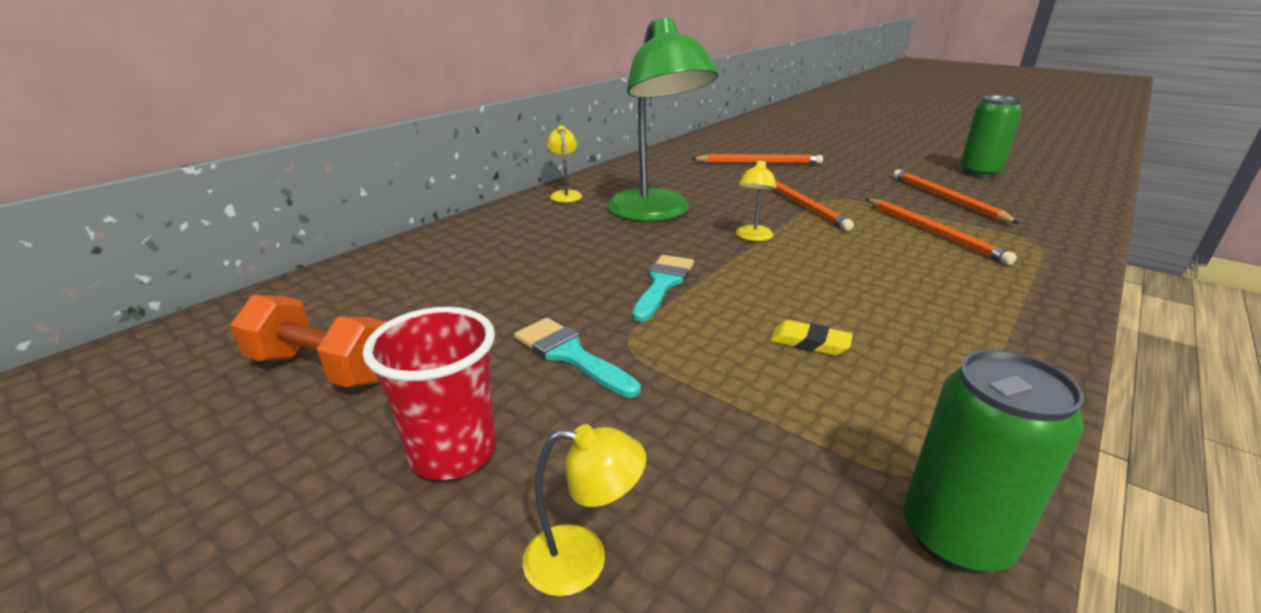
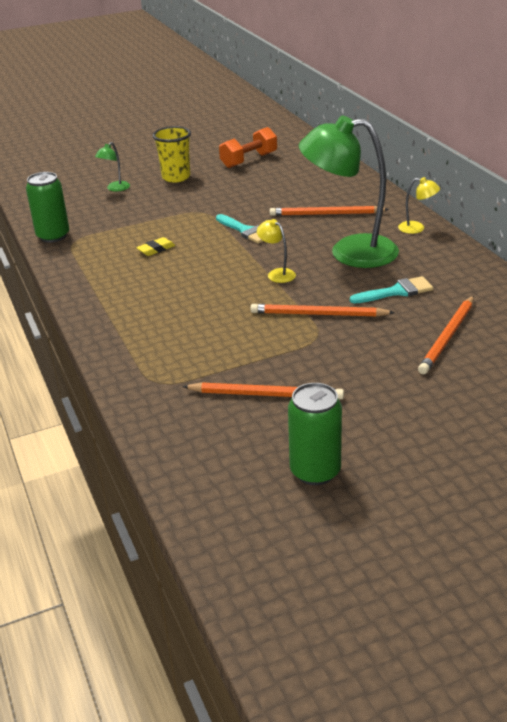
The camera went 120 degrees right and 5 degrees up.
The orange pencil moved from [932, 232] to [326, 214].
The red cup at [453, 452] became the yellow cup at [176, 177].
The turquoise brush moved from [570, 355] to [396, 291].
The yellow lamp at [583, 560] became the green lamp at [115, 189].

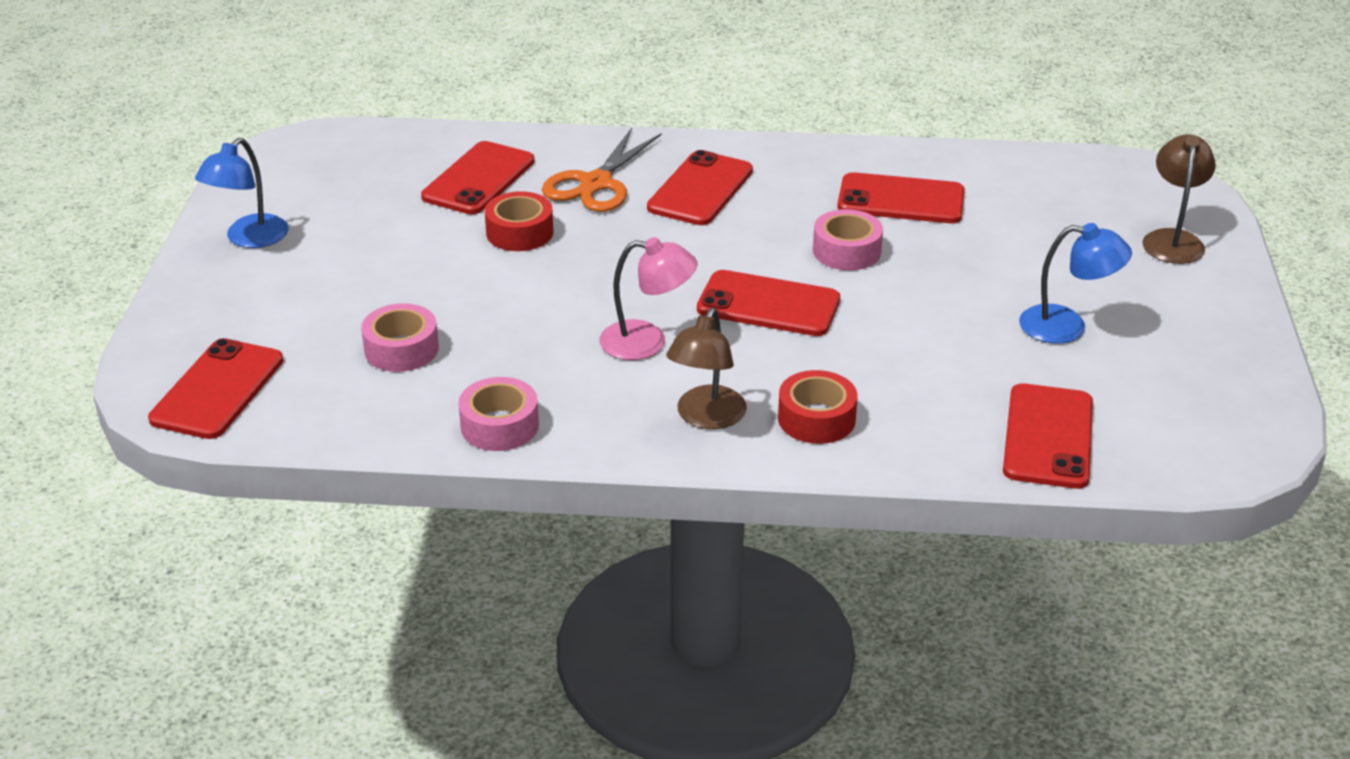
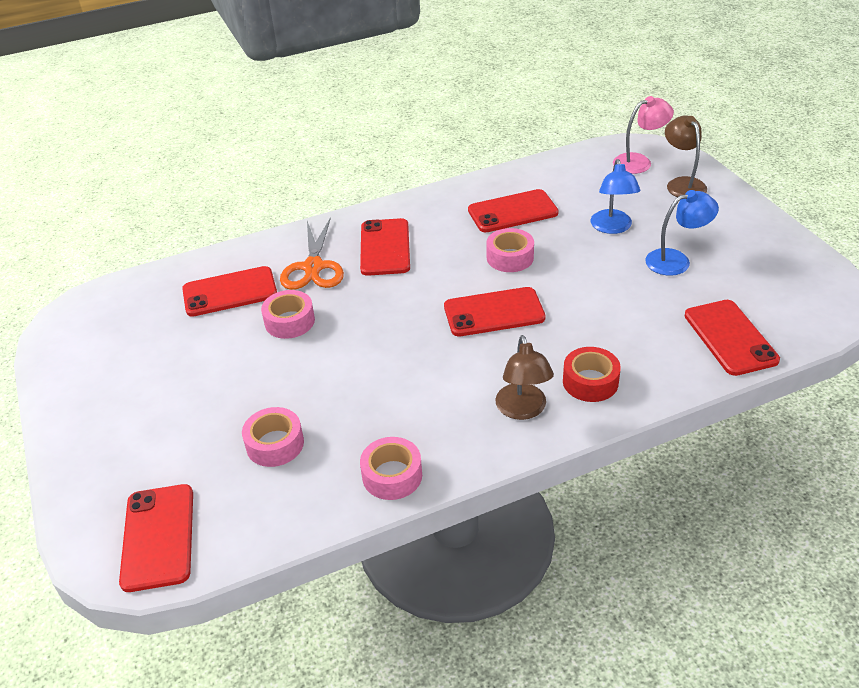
The camera went 25 degrees left and 5 degrees up.
The blue lamp moved from [249, 239] to [612, 227].
The red phone at [479, 179] turned 75 degrees clockwise.
The red tape at [520, 232] became the pink tape at [289, 321].
The pink lamp moved from [647, 342] to [639, 162].

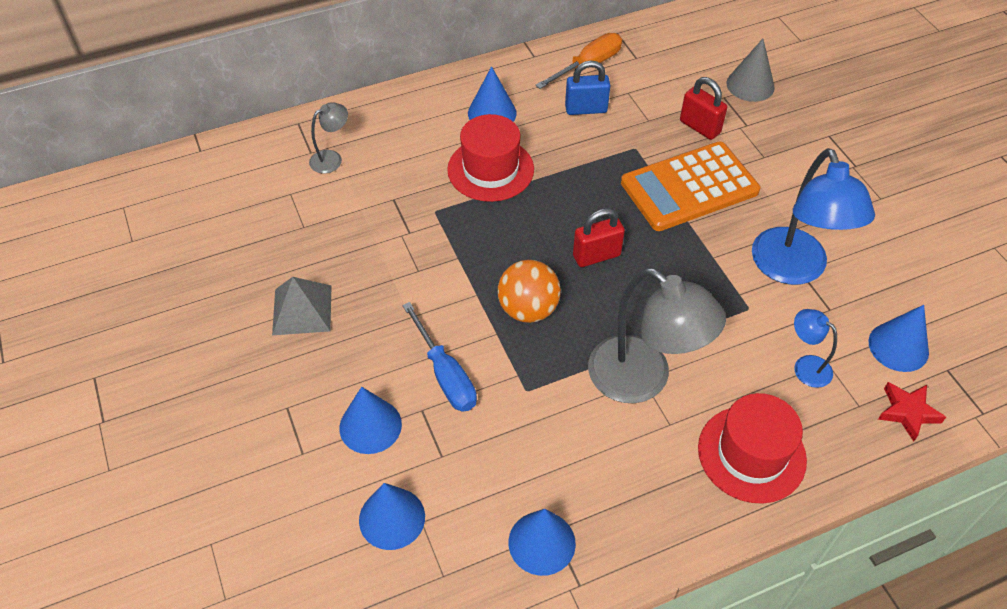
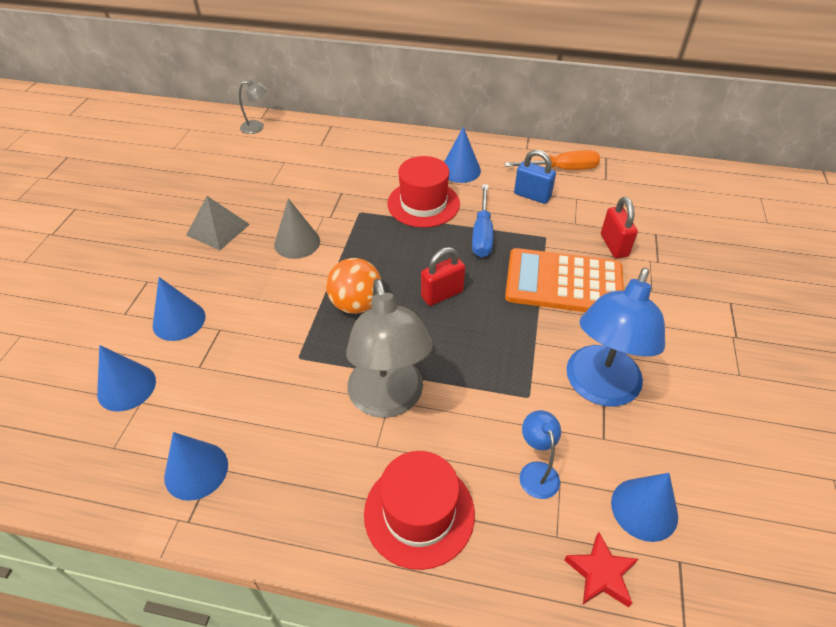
The camera went 35 degrees right and 5 degrees down.
The grey cone moved from [750, 85] to [297, 242].
The grey lamp moved from [332, 158] to [257, 127].
The red padlock at [596, 256] turned 45 degrees counterclockwise.
The blue screwdriver moved from [445, 374] to [482, 234].

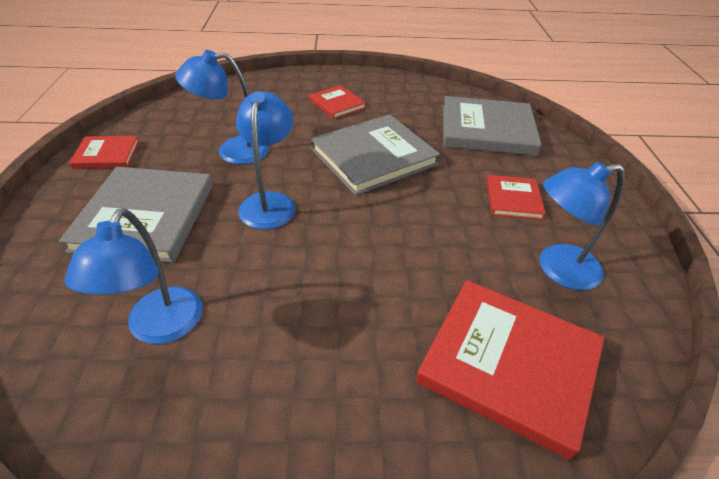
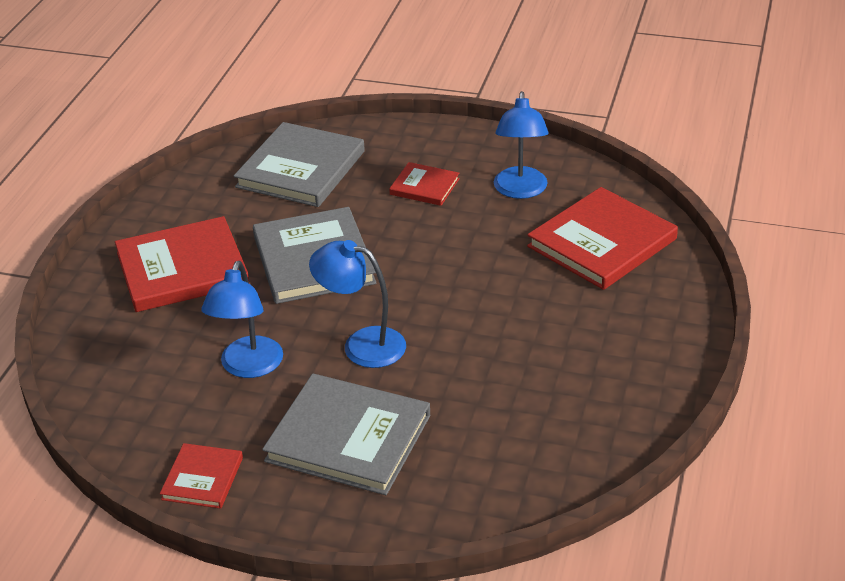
The camera went 70 degrees left and 5 degrees down.
The red book at [337, 104] changed to 1.91 times the size.
The blue lamp at [159, 328] disappeared.

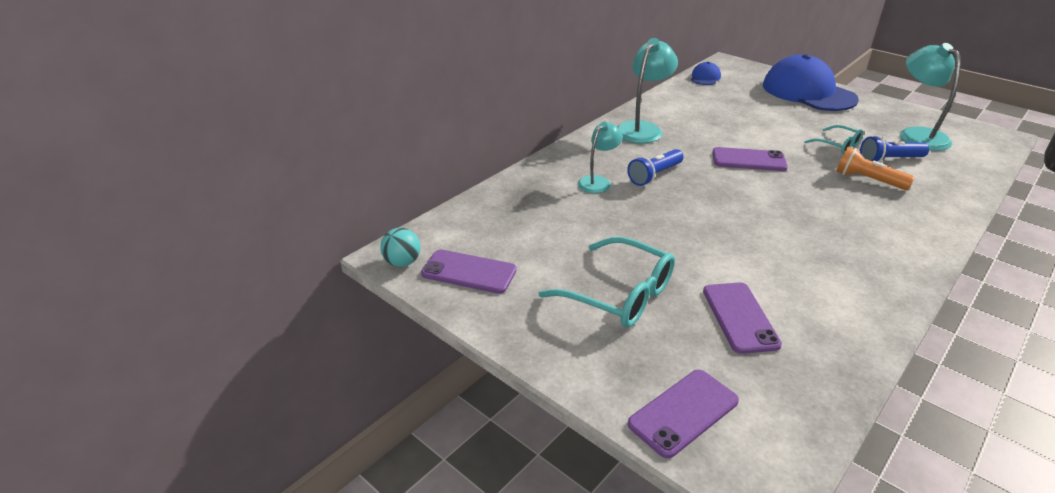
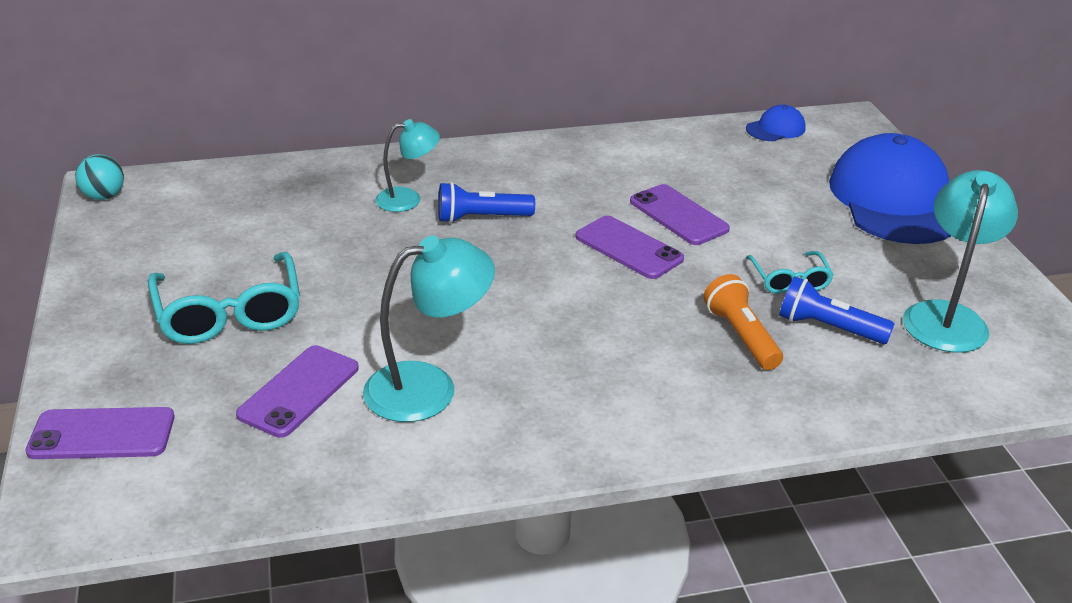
The camera went 35 degrees right and 0 degrees up.
The turquoise lamp moved from [642, 128] to [429, 387].
The purple phone moved from [469, 272] to [678, 215].

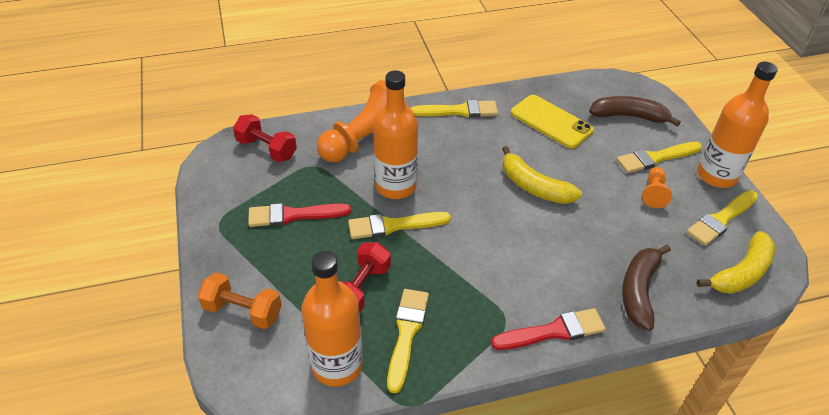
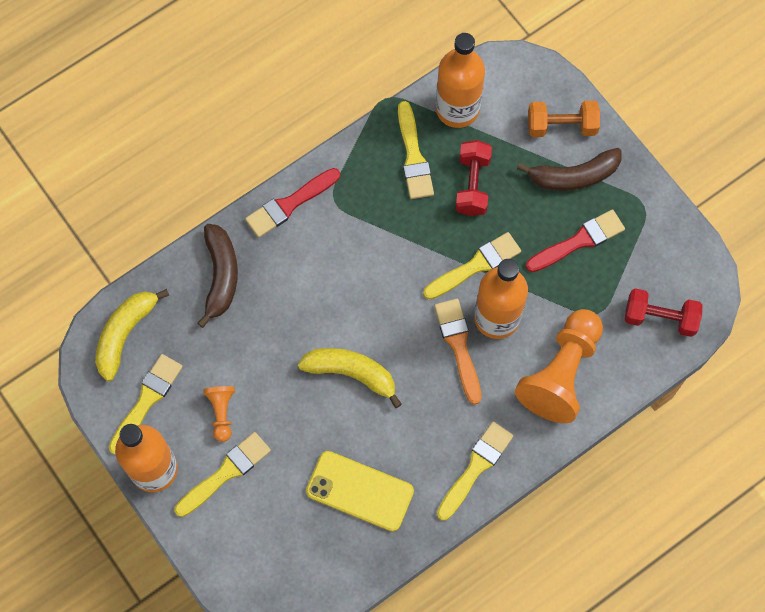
The camera went 160 degrees right and 25 degrees up.
The brown banana moved from [629, 116] to [574, 176].
The yellow brush at [459, 111] turned 150 degrees clockwise.
The orange brush at [458, 346] appeared.

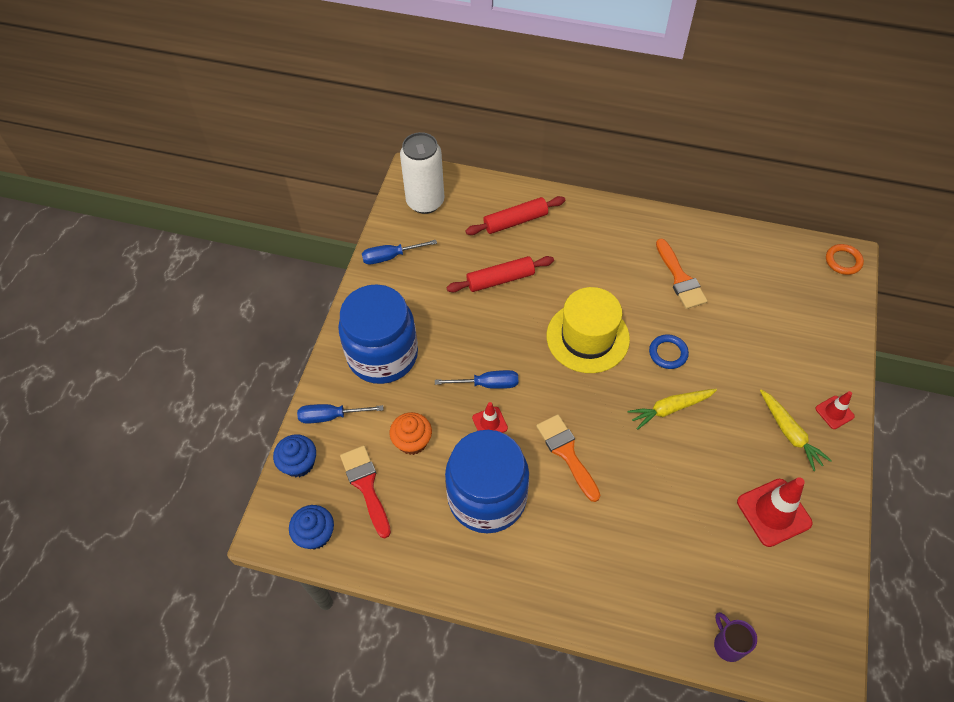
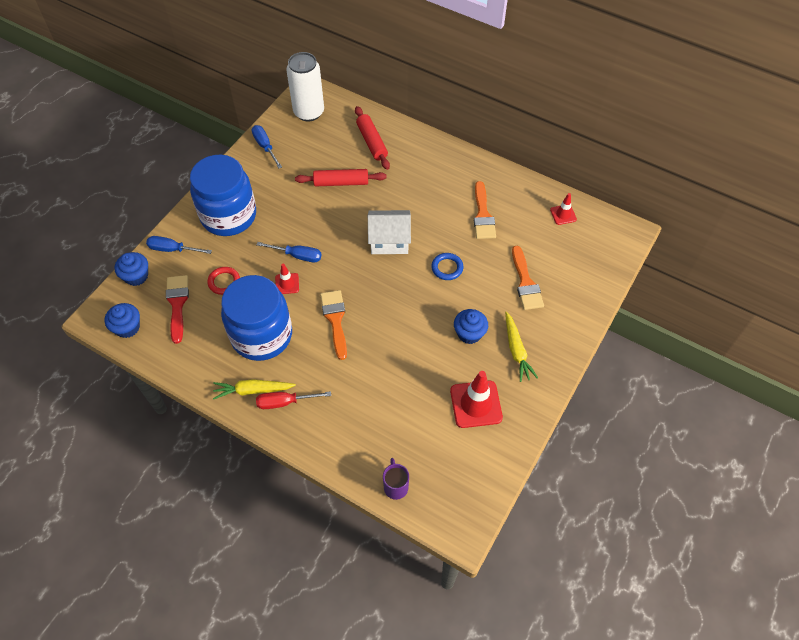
The camera went 15 degrees right and 0 degrees up.
The red rolling pin at [515, 221] turned 75 degrees clockwise.
The blue screwdriver at [390, 257] turned 60 degrees clockwise.
The orange ring at [843, 261] disappeared.
The yellow hat at [587, 337] was replaced by the white house at [389, 241].
The yellow carrot moved from [670, 409] to [253, 390].
The red traffic cone moved from [834, 412] to [563, 214].
The orange cupcake at [412, 441] was replaced by the red ring at [224, 282].
The orange brush at [525, 283] appeared.
The blue cupcake at [469, 333] appeared.
The red screwdriver at [285, 402] appeared.

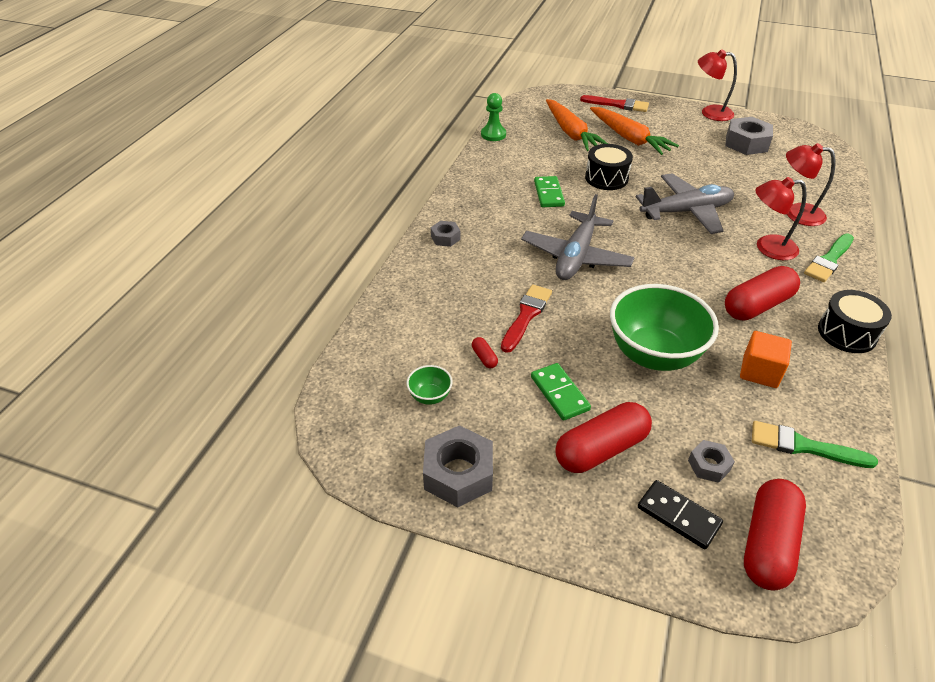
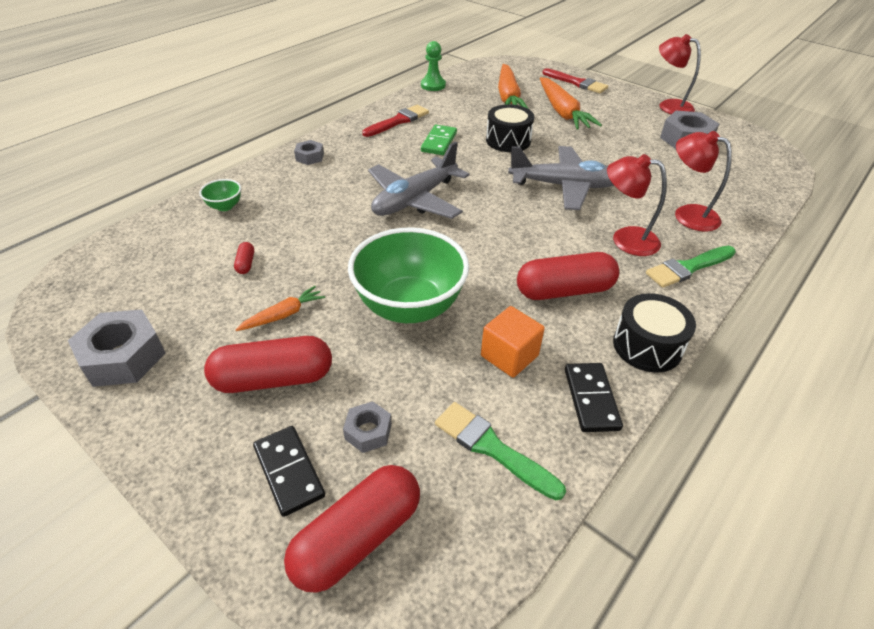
The camera went 20 degrees right and 0 degrees up.
The red brush moved from [526, 315] to [398, 121].
The green domino at [559, 393] was replaced by the orange carrot at [283, 315].
The green bowl moved from [430, 396] to [225, 206].
The black domino at [591, 399] appeared.

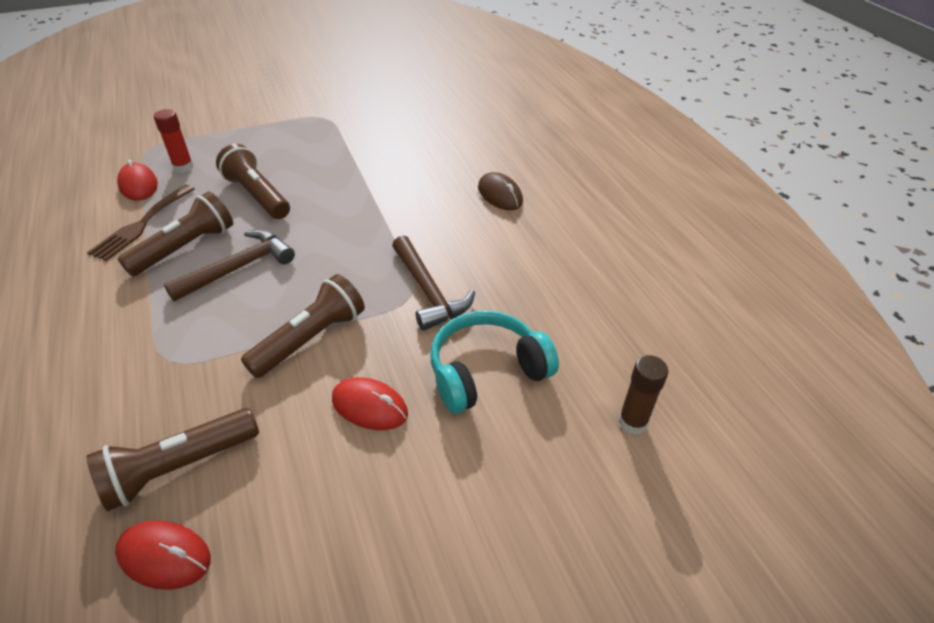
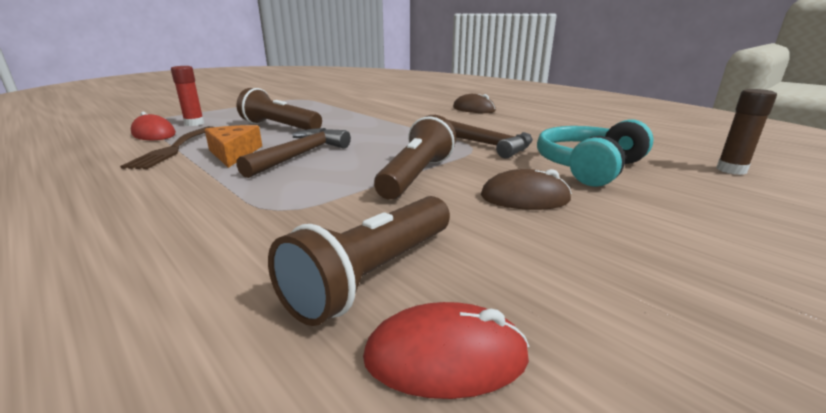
The camera went 20 degrees left and 20 degrees down.
The brown flashlight at [185, 248] was replaced by the orange cheese at [234, 153].
The red mouse at [369, 406] became the brown mouse at [524, 198].

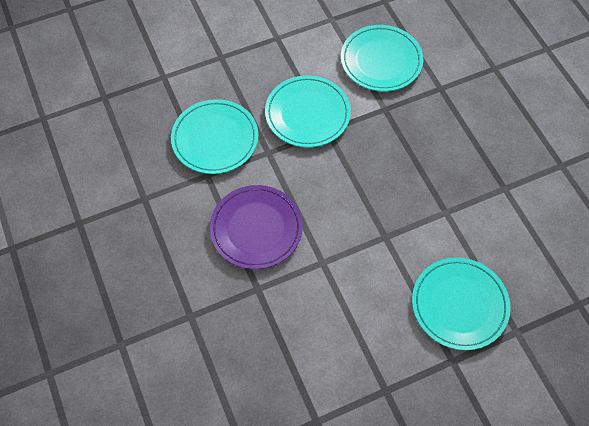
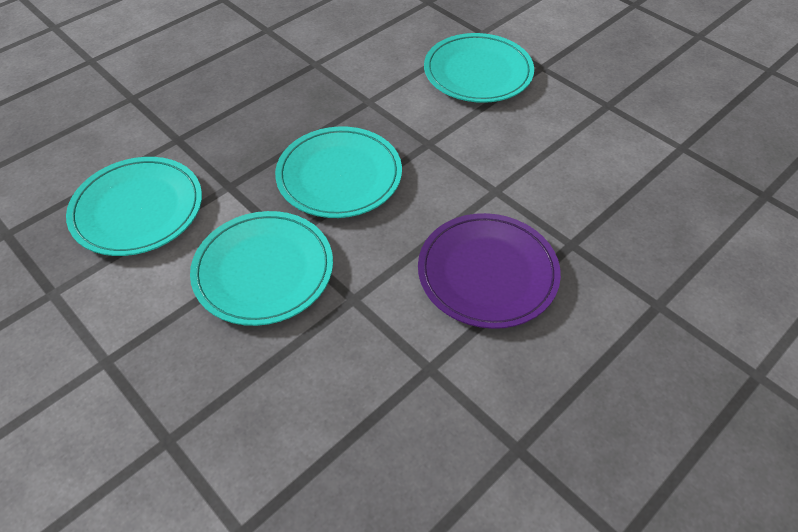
The camera went 110 degrees left and 10 degrees down.
The turquoise plate moved from [215, 139] to [339, 176].

